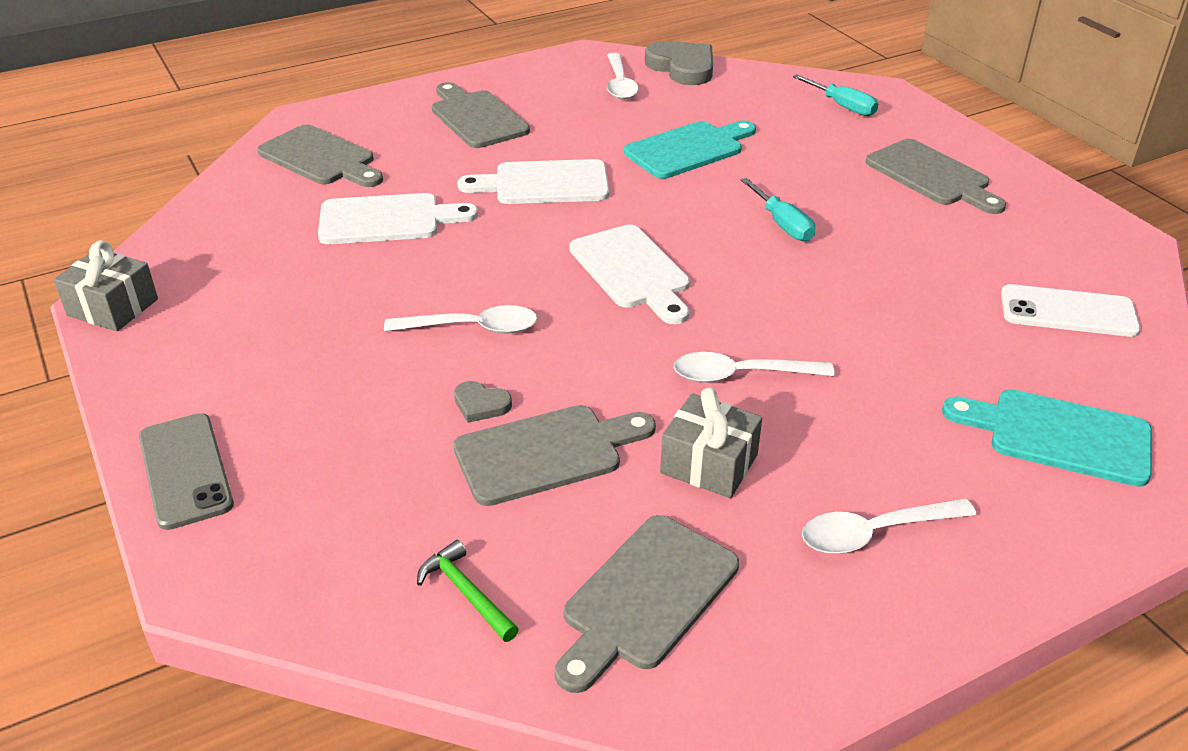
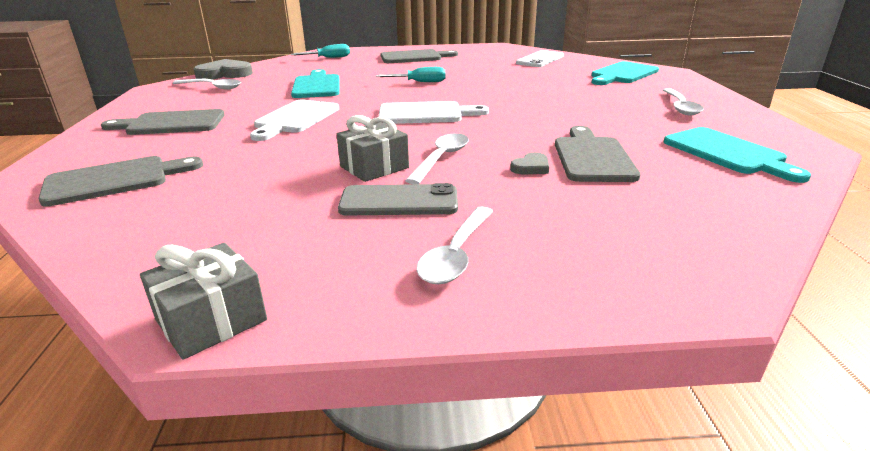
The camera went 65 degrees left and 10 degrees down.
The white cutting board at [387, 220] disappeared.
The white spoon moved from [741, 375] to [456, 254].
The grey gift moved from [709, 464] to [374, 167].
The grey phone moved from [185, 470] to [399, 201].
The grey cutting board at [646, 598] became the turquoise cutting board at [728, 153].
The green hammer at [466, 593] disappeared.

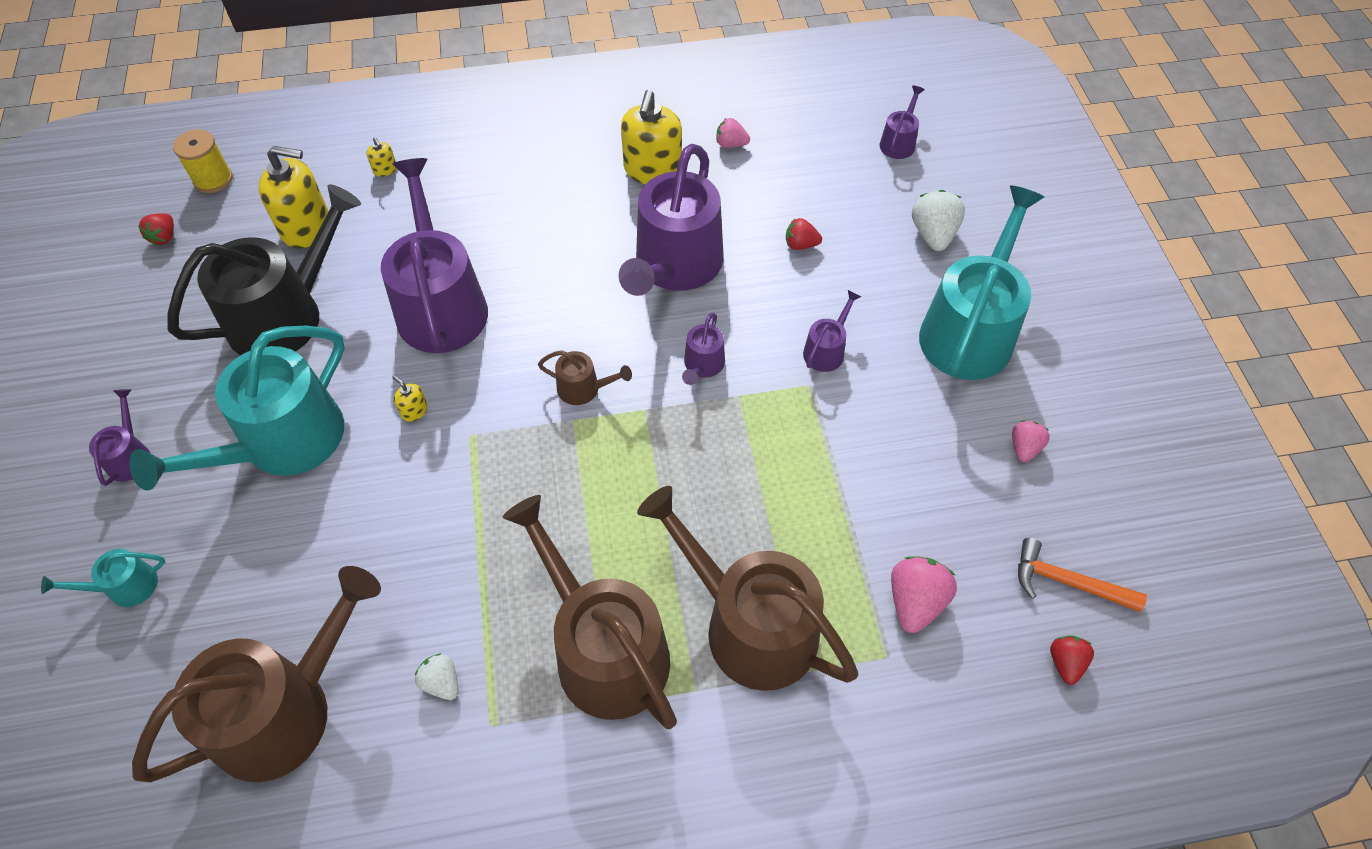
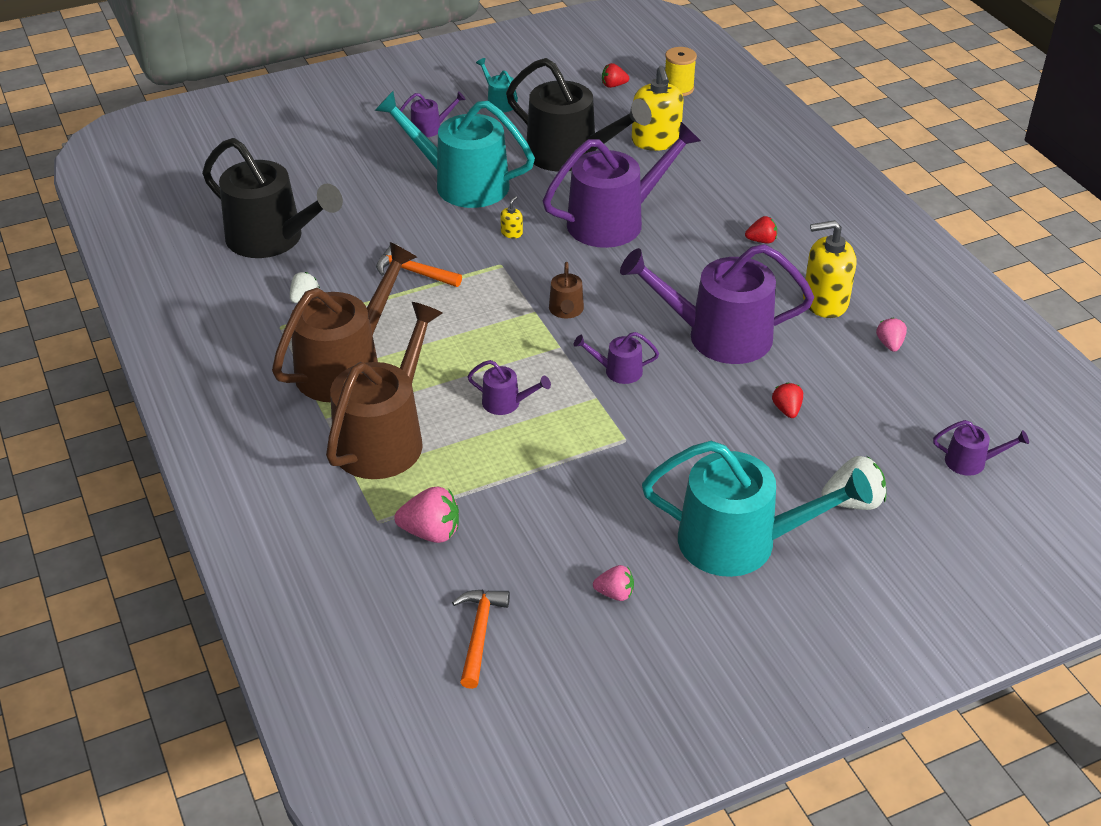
The camera went 75 degrees right and 15 degrees down.
The yellow soap dispenser at [385, 169] disappeared.
The purple watering can moved from [826, 350] to [506, 403].
The turquoise watering can moved from [126, 587] to [499, 102].
The brown watering can at [284, 709] became the black watering can at [272, 238].
The red strawberry moved from [1065, 663] to [761, 240].
The orange hammer at [414, 272] appeared.

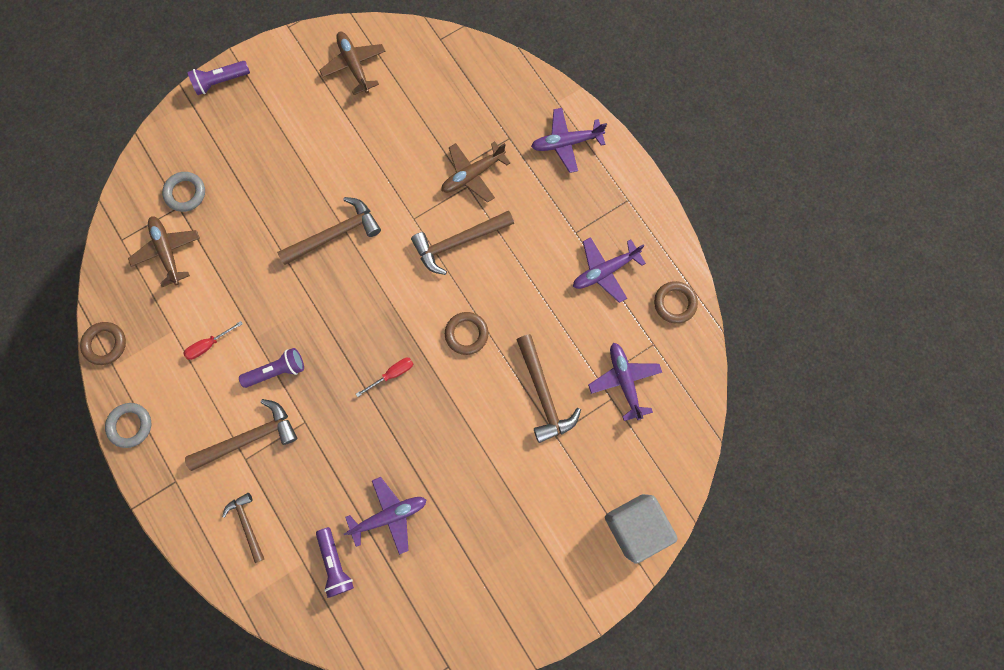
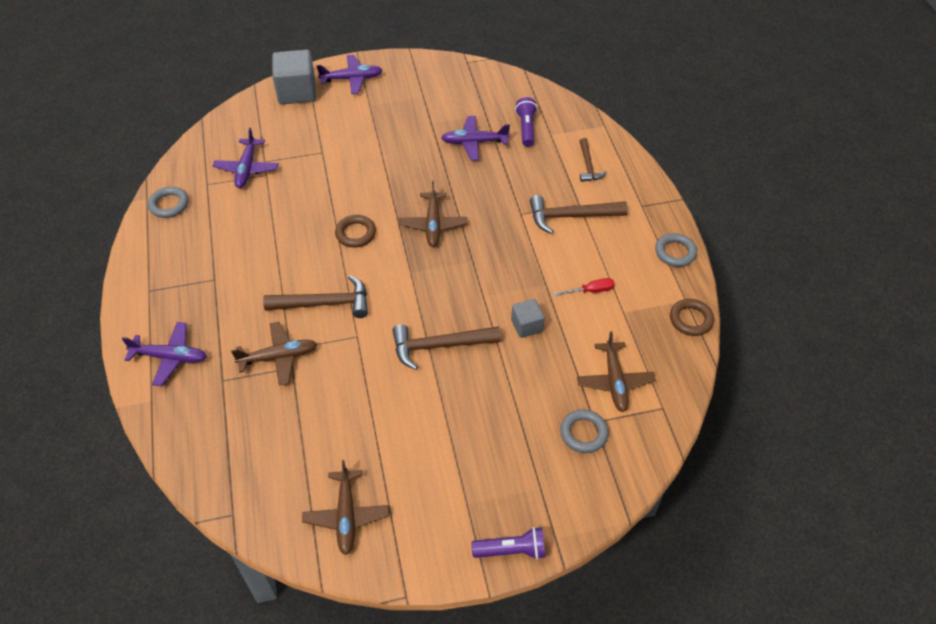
The camera went 160 degrees left and 25 degrees down.
The purple plane moved from [604, 271] to [352, 79].
The brown ring at [674, 303] became the grey ring at [169, 205].
The brown hammer at [543, 394] disappeared.
The purple flashlight at [277, 370] disappeared.
The red screwdriver at [392, 374] was replaced by the brown plane at [433, 224].
The grey cube at [527, 325] appeared.

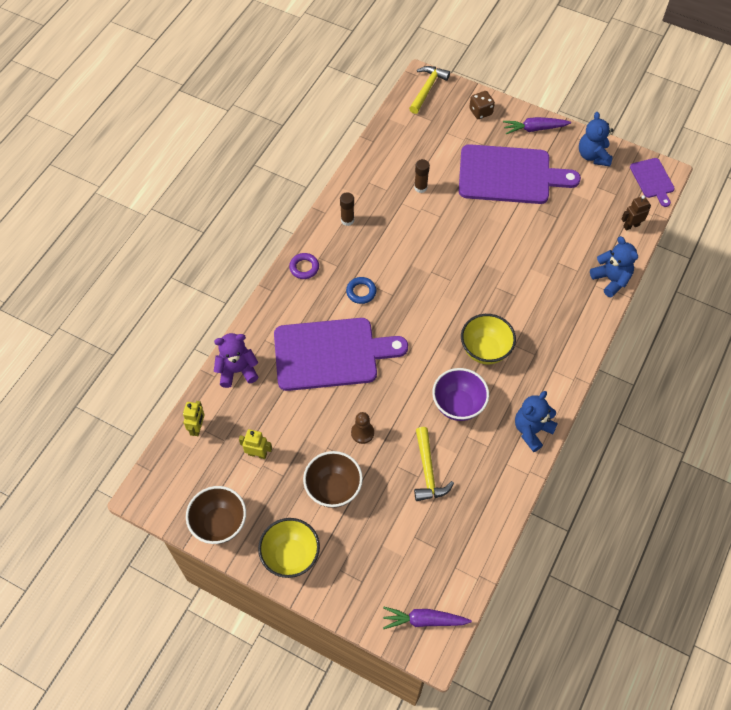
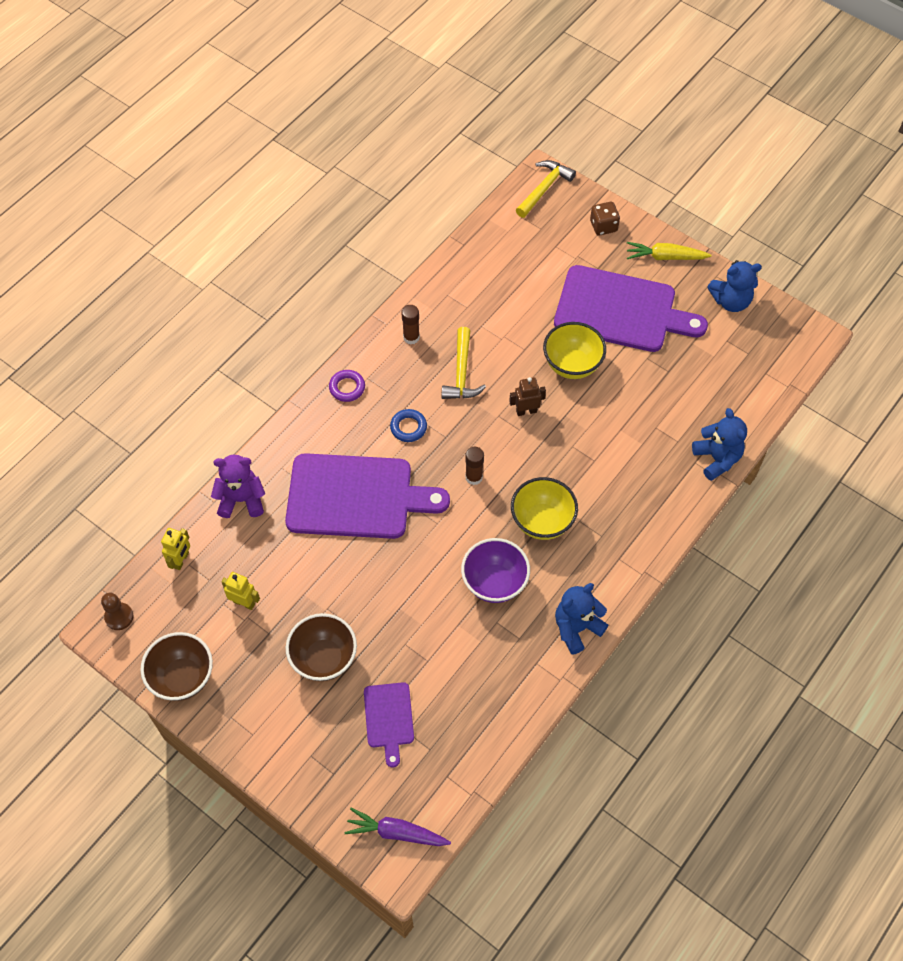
The camera went 10 degrees right and 0 degrees up.
The blue teddy bear at [593, 156] turned 105 degrees counterclockwise.
The purple carrot at [534, 129] became the yellow carrot at [665, 257].
The purple cutting board moved from [652, 180] to [389, 718].
The brown glue stick moved from [420, 187] to [474, 477].
The brown robot moved from [631, 225] to [526, 411].
The brown pawn moved from [362, 433] to [119, 617].
The yellow hammer moved from [427, 471] to [461, 373].
The yellow bowl moved from [291, 556] to [572, 365].

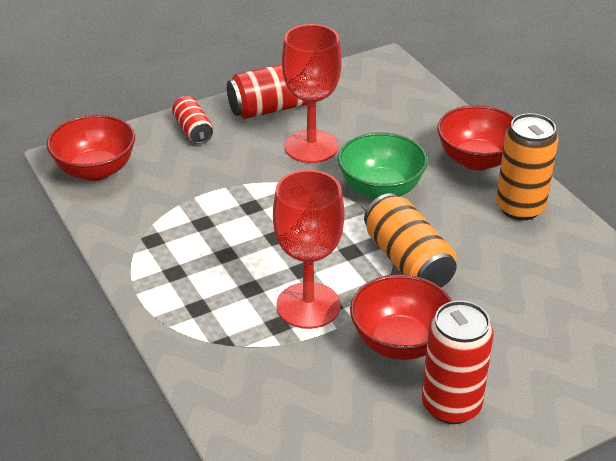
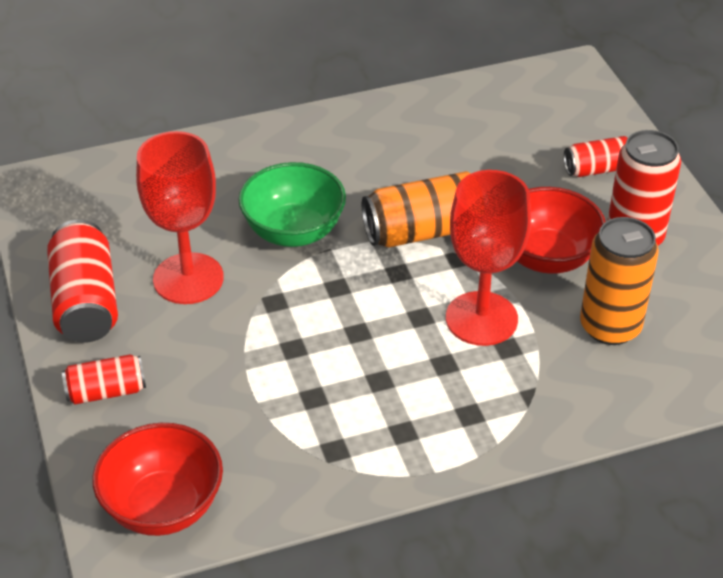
The camera went 80 degrees left and 5 degrees up.
The red bowl at [477, 160] disappeared.
The orange can moved from [520, 208] to [610, 327].
The red can at [598, 169] appeared.

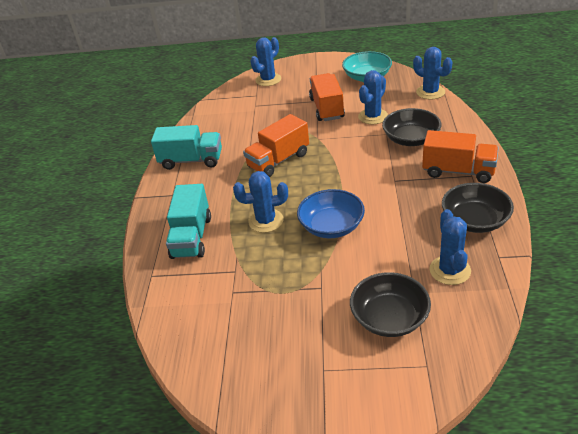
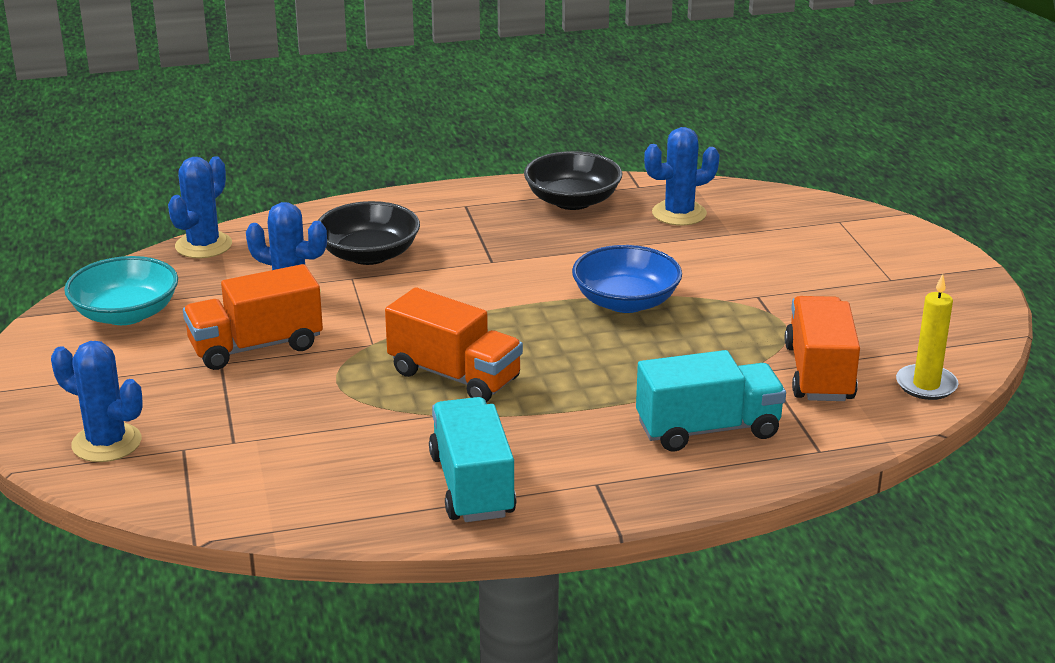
The camera went 110 degrees left and 10 degrees down.
The orange truck moved from [458, 171] to [819, 373].
The blue cactus at [266, 221] disappeared.
The black bowl at [389, 318] disappeared.
The yellow candle at [926, 385] appeared.

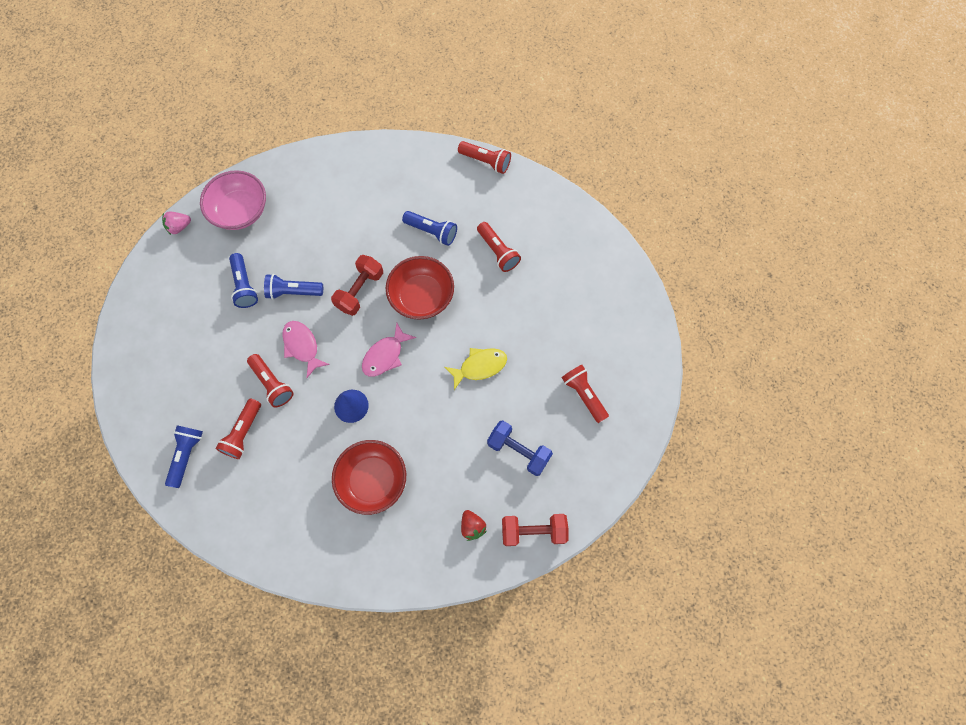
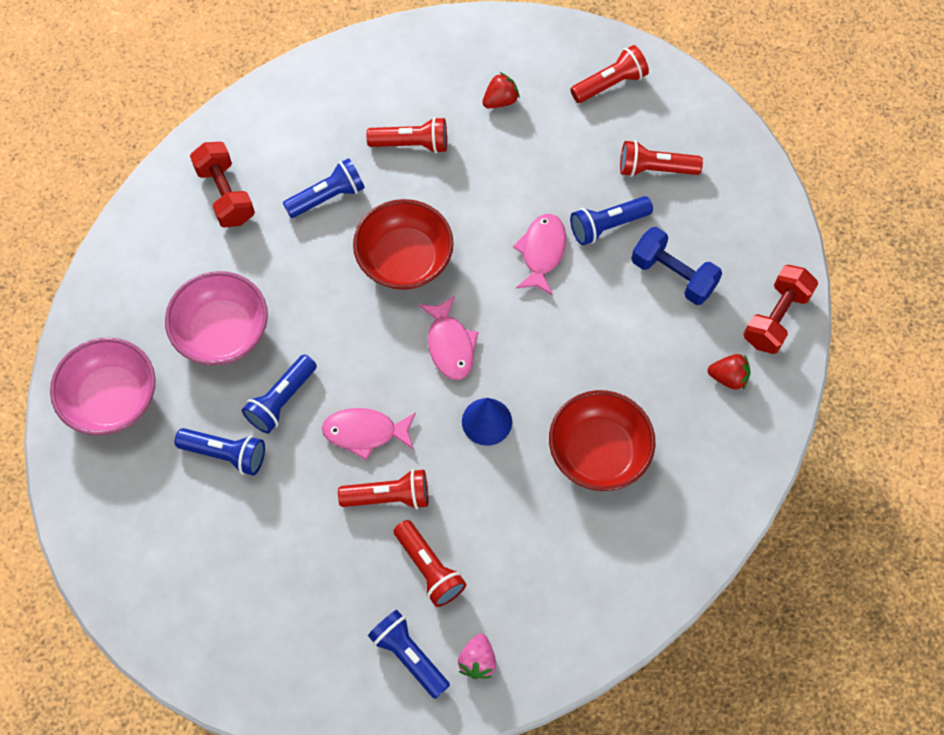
The camera went 55 degrees left and 5 degrees down.
The red flashlight moved from [486, 161] to [610, 84].
The pink strawberry moved from [179, 227] to [477, 661].
The red dumbbell moved from [360, 290] to [225, 194].
The yellow fish at [479, 366] became the pink fish at [542, 252].
The blue dumbbell at [518, 451] turned 60 degrees clockwise.
The red strawberry at [500, 100] appeared.
The blue flashlight at [607, 226] appeared.
The pink bowl at [222, 332] appeared.

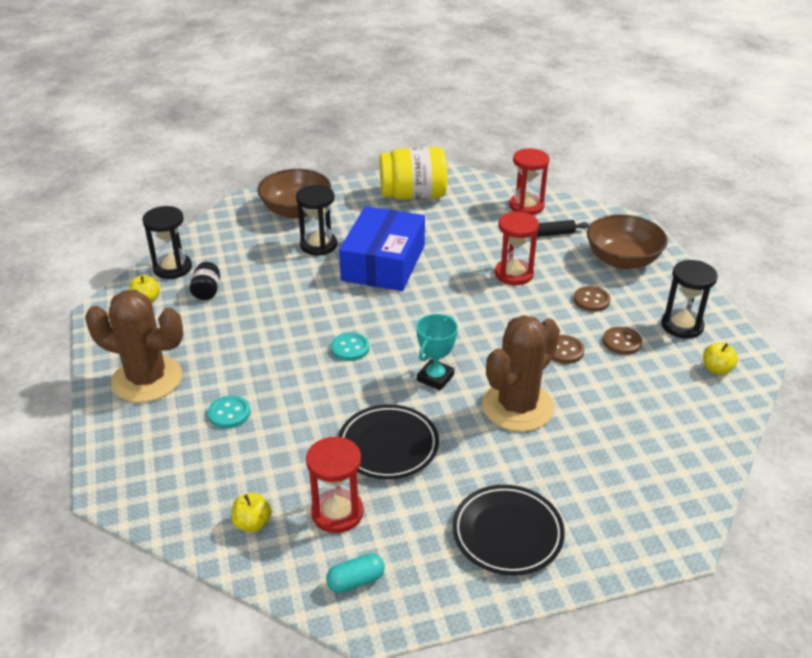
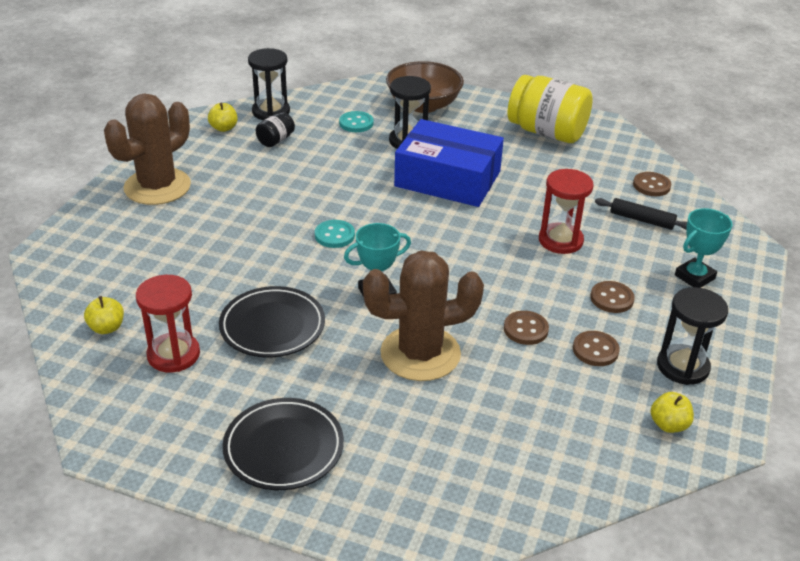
The camera went 35 degrees right and 0 degrees up.
The red hourglass at [526, 206] was replaced by the brown button at [651, 185].
The blue box at [383, 263] turned 60 degrees clockwise.
The brown bowl at [622, 260] was replaced by the turquoise trophy at [694, 277].
The brown cactus at [147, 379] turned 75 degrees clockwise.
The turquoise button moved from [229, 413] to [356, 123].
The turquoise capsule at [356, 581] disappeared.

